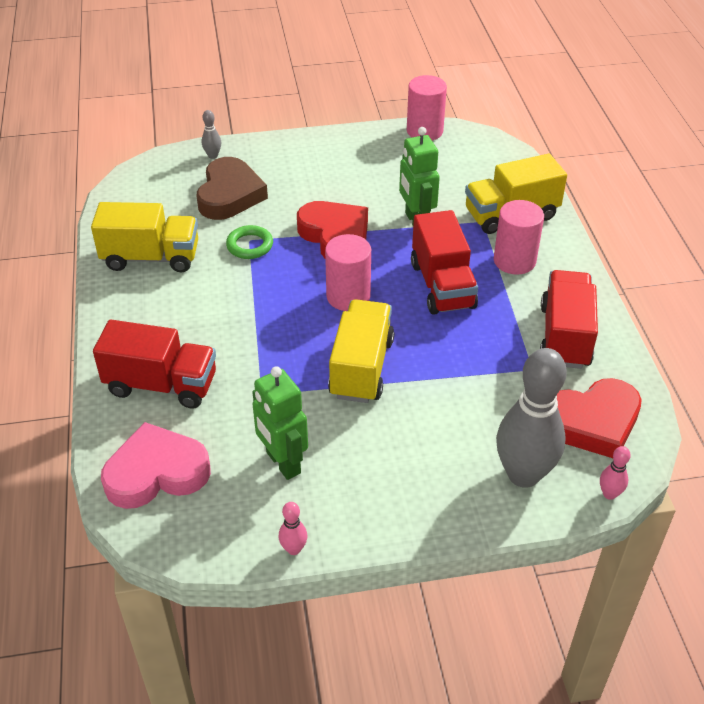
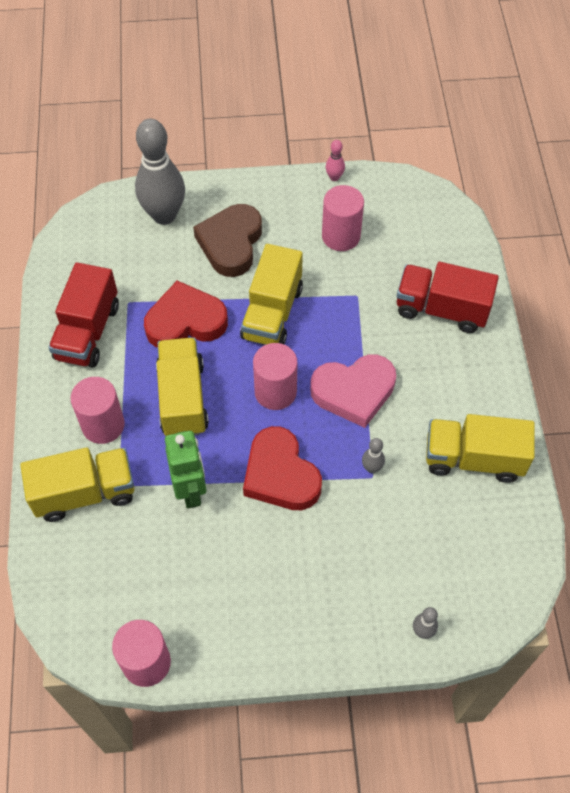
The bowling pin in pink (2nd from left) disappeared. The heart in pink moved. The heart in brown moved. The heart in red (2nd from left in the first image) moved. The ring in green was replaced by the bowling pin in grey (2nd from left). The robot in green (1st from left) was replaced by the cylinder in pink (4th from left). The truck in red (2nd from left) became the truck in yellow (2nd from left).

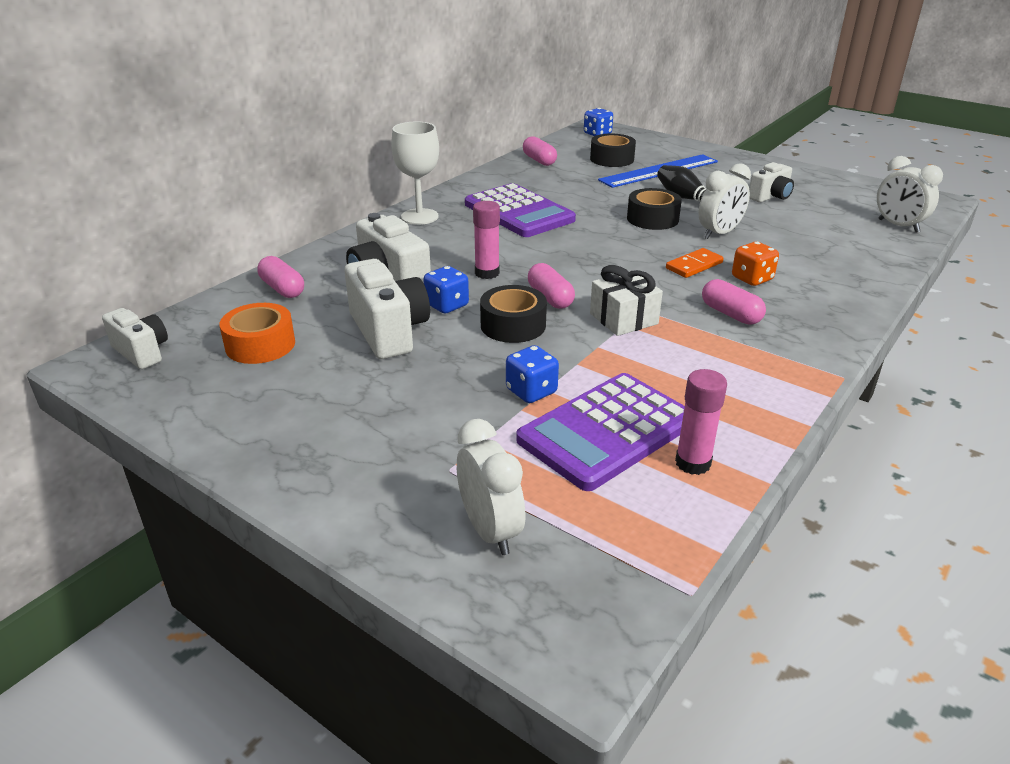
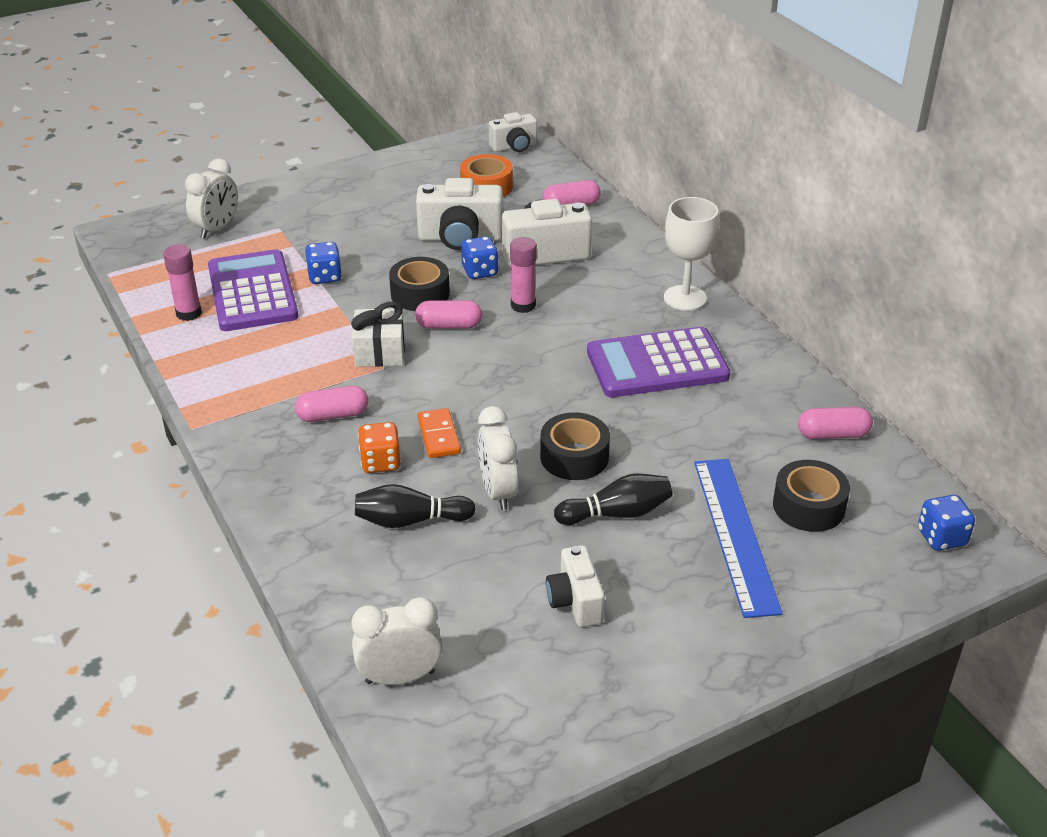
The bowling pin in black (1st from left) appeared. The clock in white (1st from left) turned 60 degrees counterclockwise.

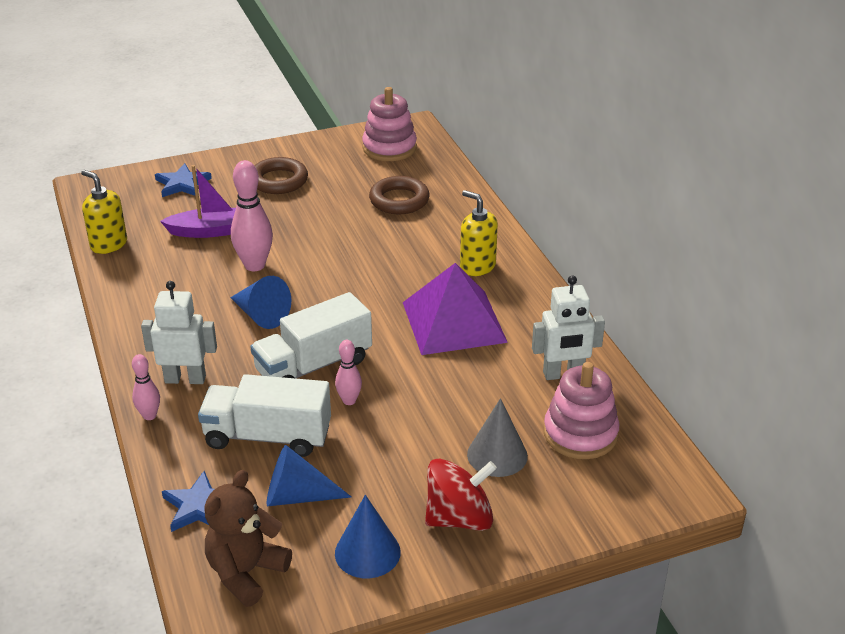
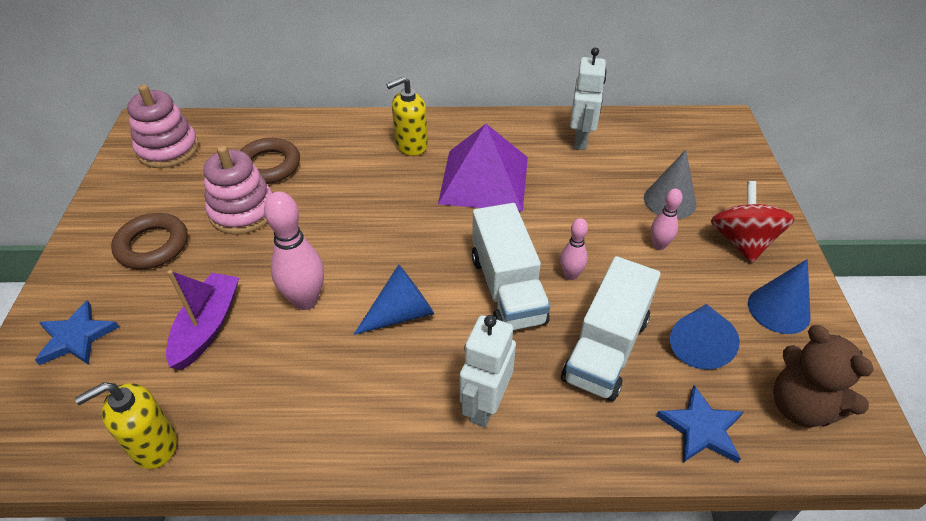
The bowling pin in pink (1st from left in the first image) moved. The stacking toy in pink (2nd from left) moved.

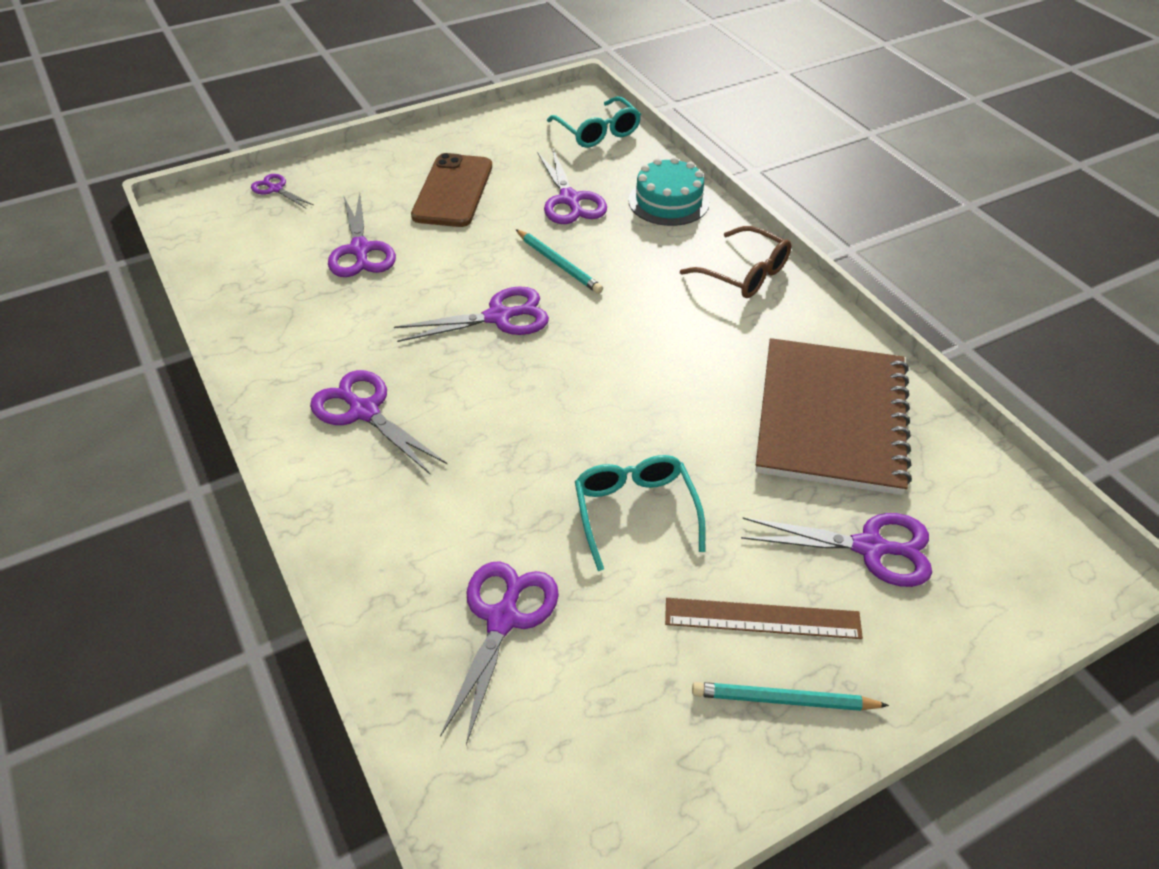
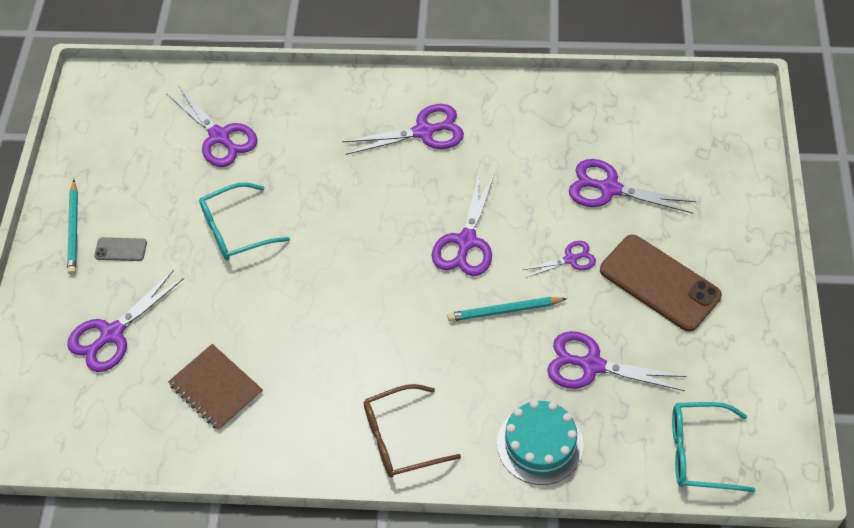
The scissors in purple (1st from left in the first image) moved. The ruler in brown was replaced by the phone in grey. The glasses in turquoise (2nd from left in the first image) turned 135 degrees clockwise. The pencil in turquoise (2nd from left in the first image) turned 135 degrees clockwise. The notebook in brown changed to 0.52 times the size.

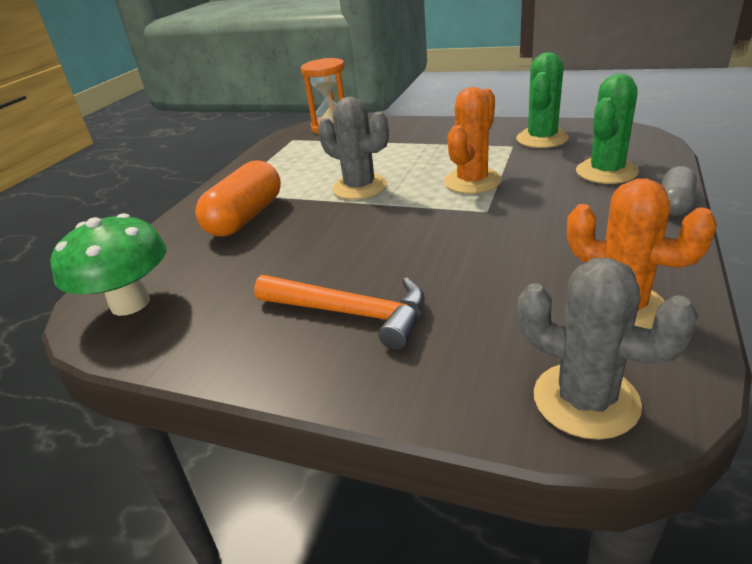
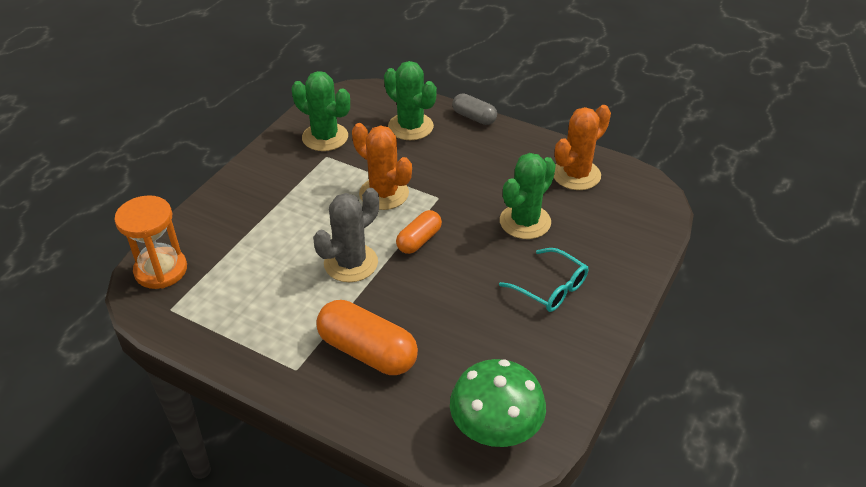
The cactus in grey (2nd from left) disappeared. The capsule in orange (2nd from left) appeared. The cactus in green (3rd from left) appeared. The hammer in orange was replaced by the glasses in turquoise.

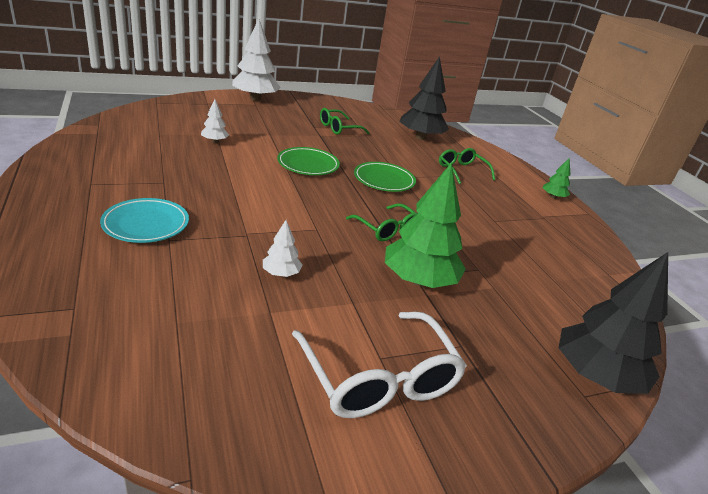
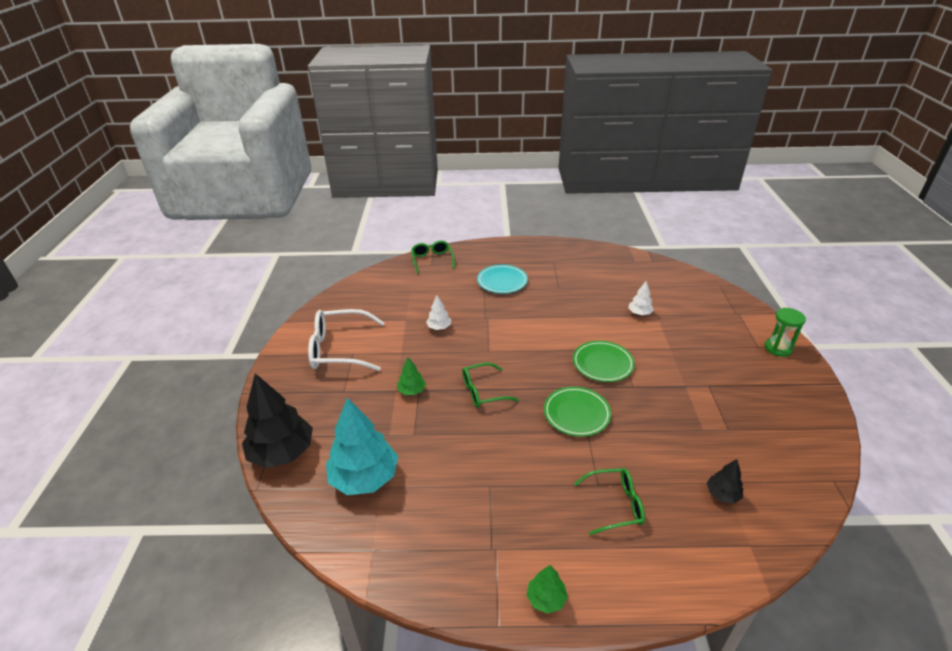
The tree in turquoise appeared. The glasses in green (1st from left) moved. The tree in white (2nd from left) was replaced by the hourglass in green. The tree in green (1st from left) changed to 0.47 times the size. The tree in black (1st from left in the first image) changed to 0.47 times the size.

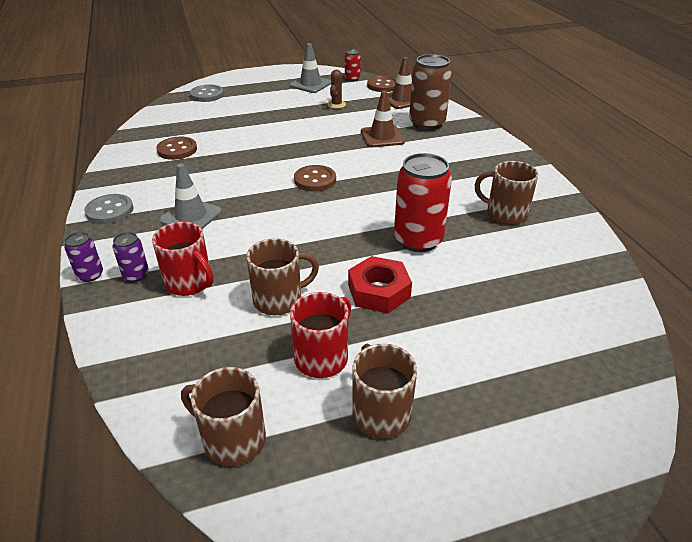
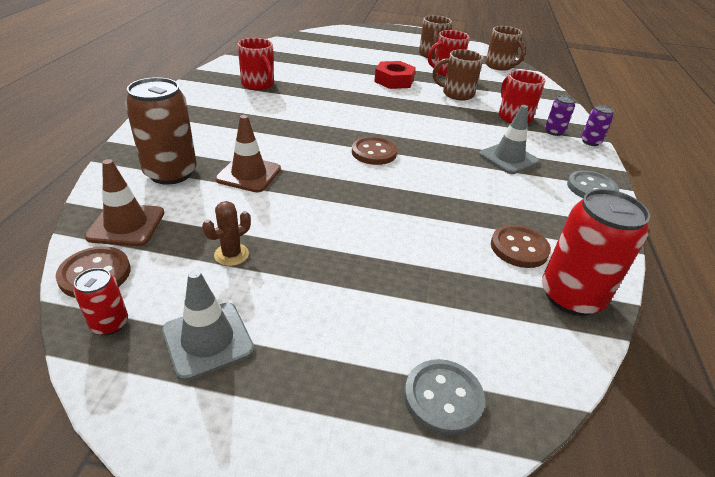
The can in red (2nd from left) moved. The mug in brown (4th from left) became the mug in red (1st from left).

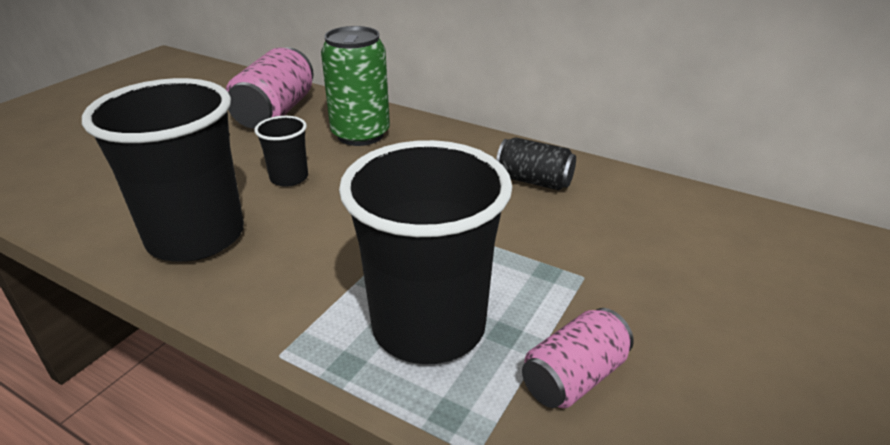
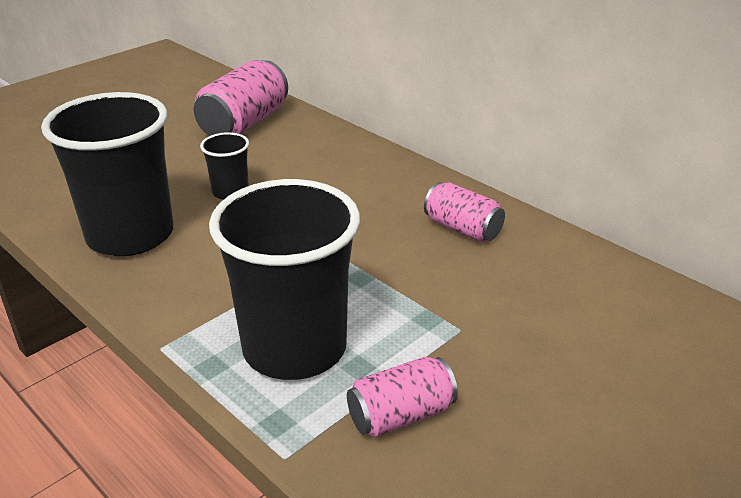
The can in green disappeared. The can in black became the can in pink (3rd from left).

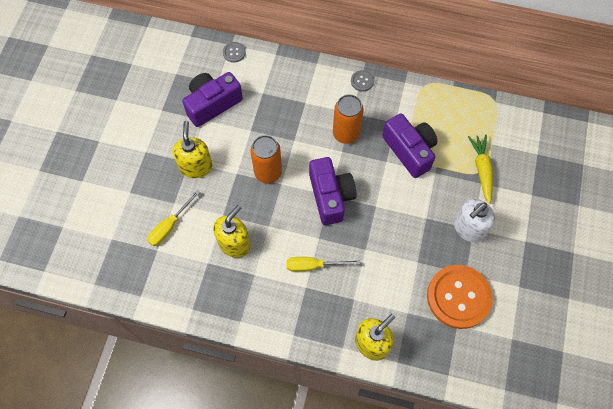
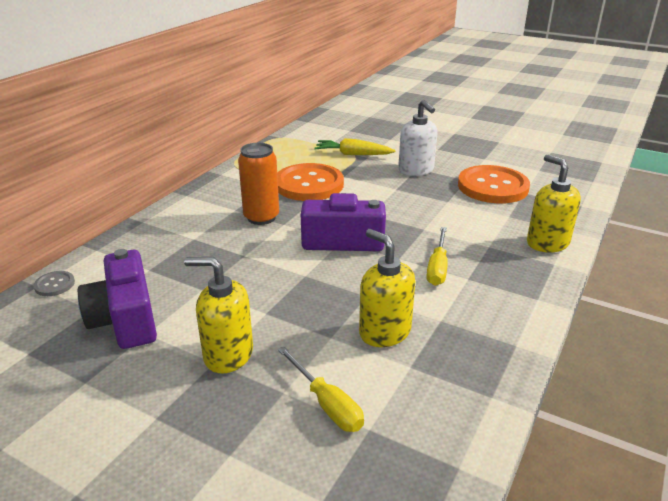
The can in orange (1st from left) disappeared. The button in grey (2nd from left) disappeared. The camera in purple (3rd from left) was replaced by the button in orange (1st from left).

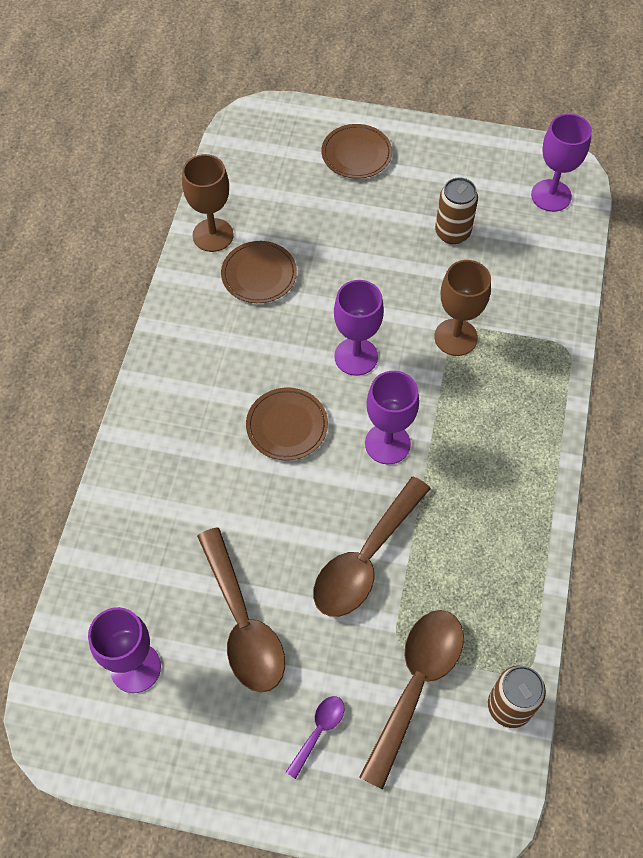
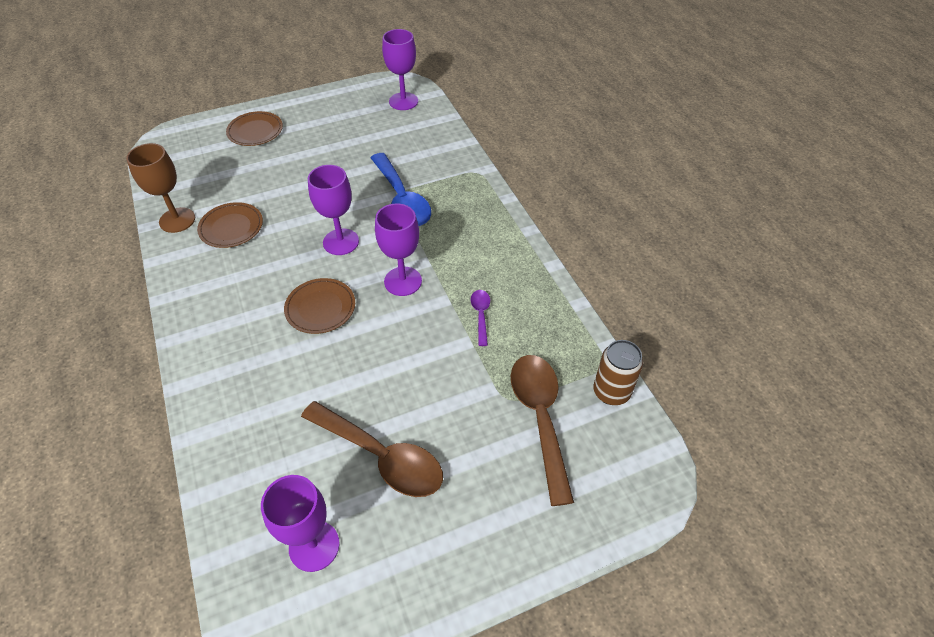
The spoon in brown (2nd from left) disappeared. The can in brown (1st from left) disappeared. The spoon in purple moved. The goblet in brown (2nd from left) was replaced by the spoon in blue.

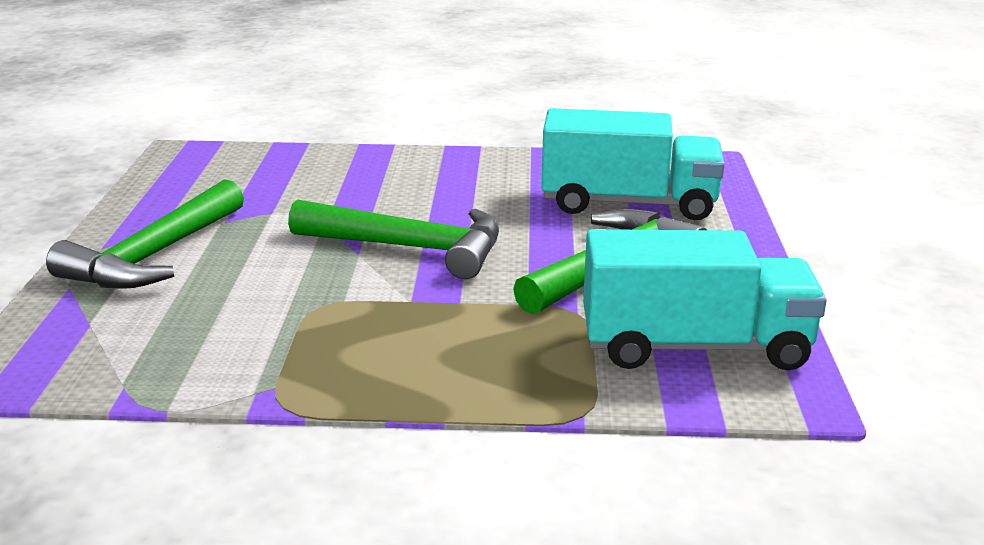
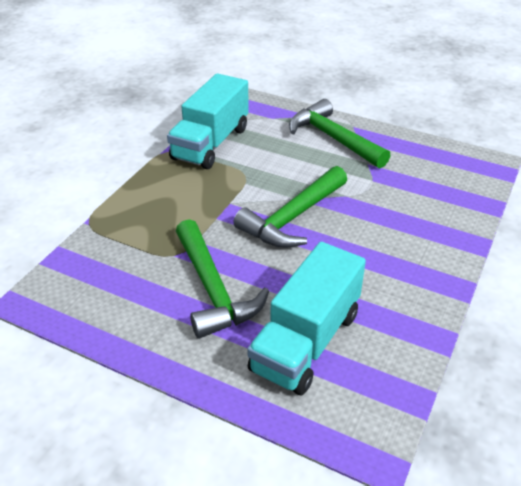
The truck in turquoise (2nd from left in the first image) moved.

